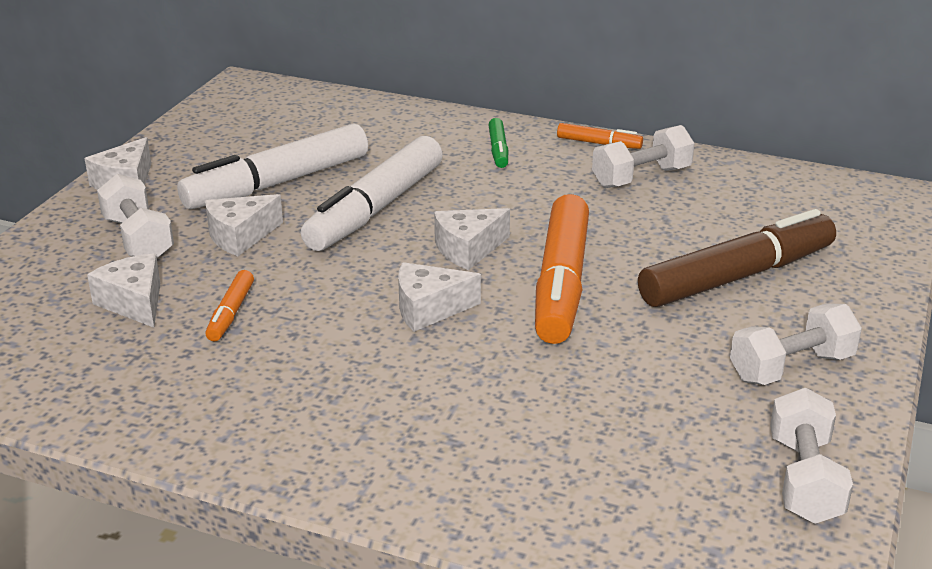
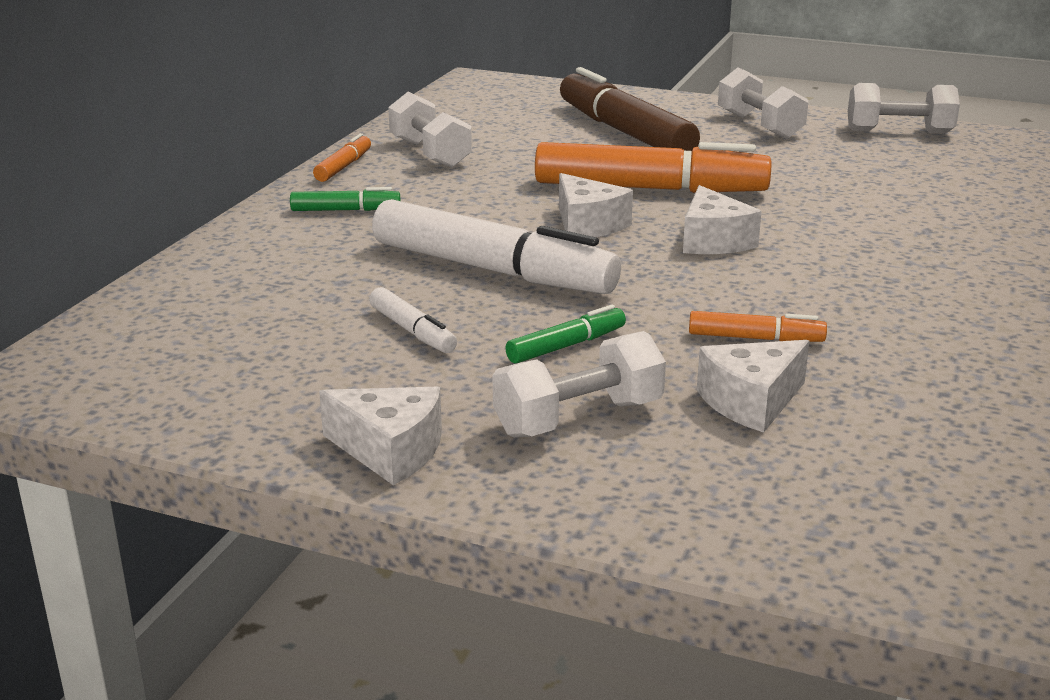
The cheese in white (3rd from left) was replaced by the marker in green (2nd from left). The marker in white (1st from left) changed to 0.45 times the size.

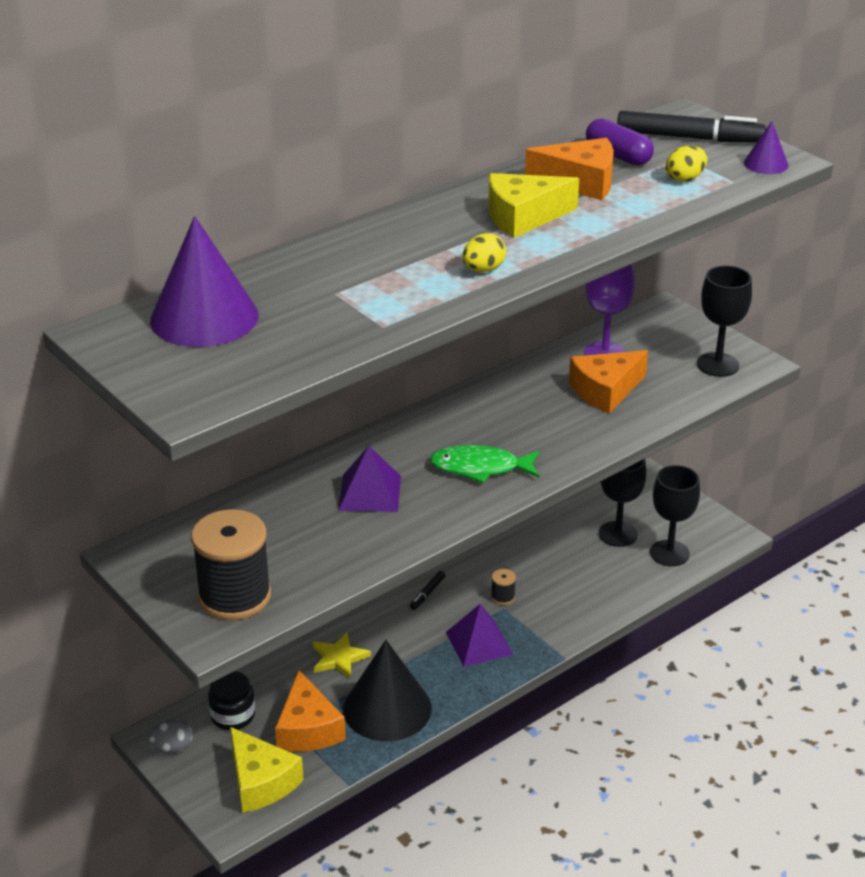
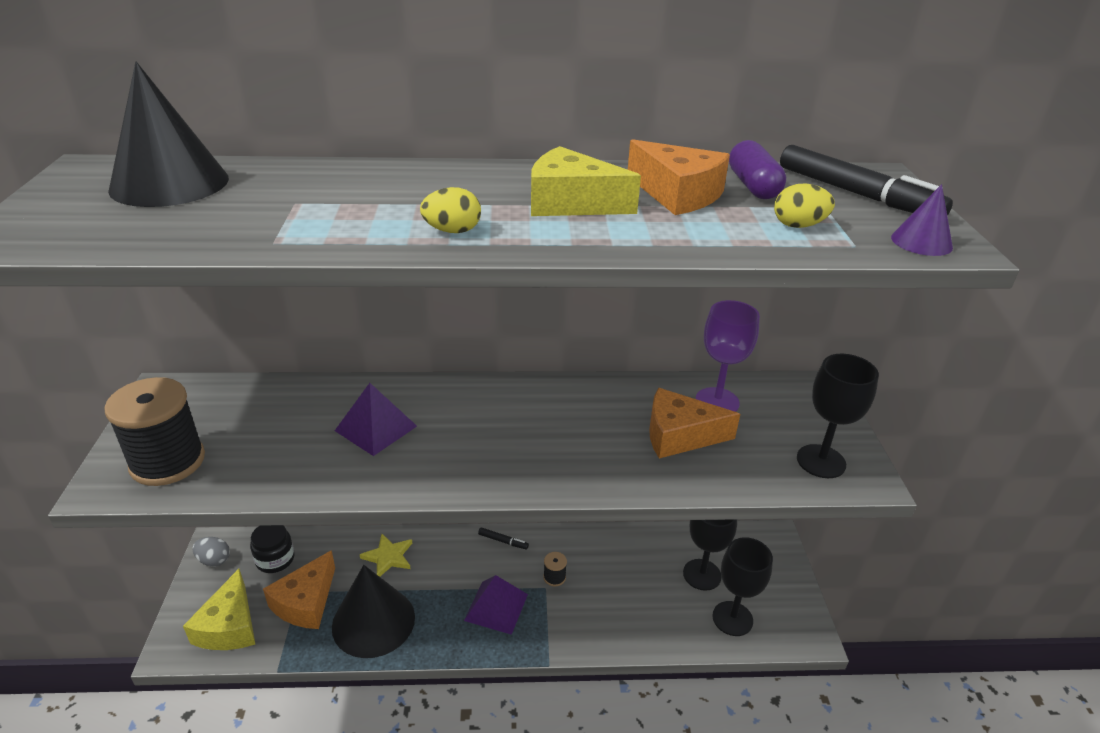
The fish in green disappeared. The cone in purple (1st from left) became the cone in black (1st from left). The marker in black (1st from left) turned 135 degrees counterclockwise.

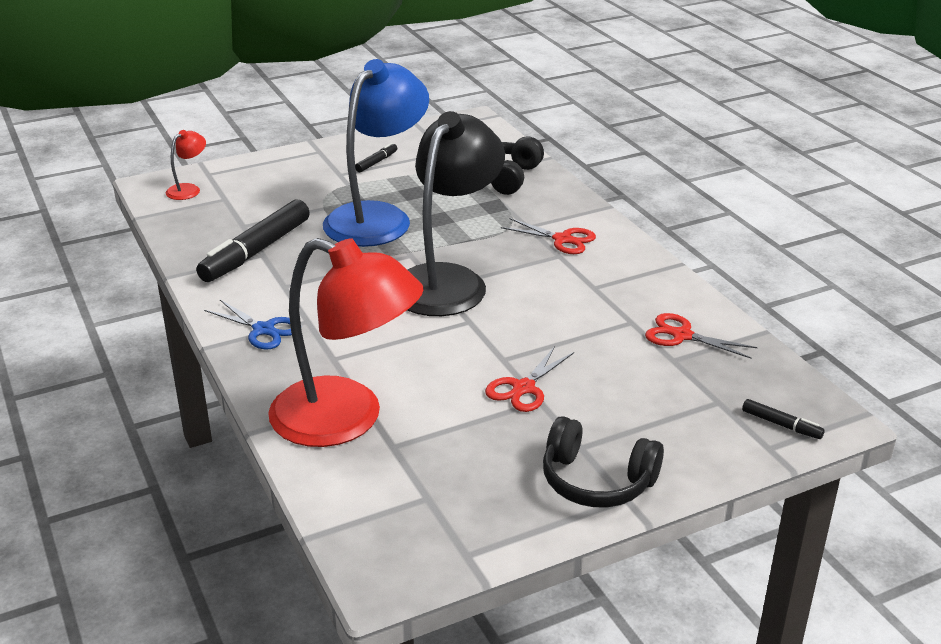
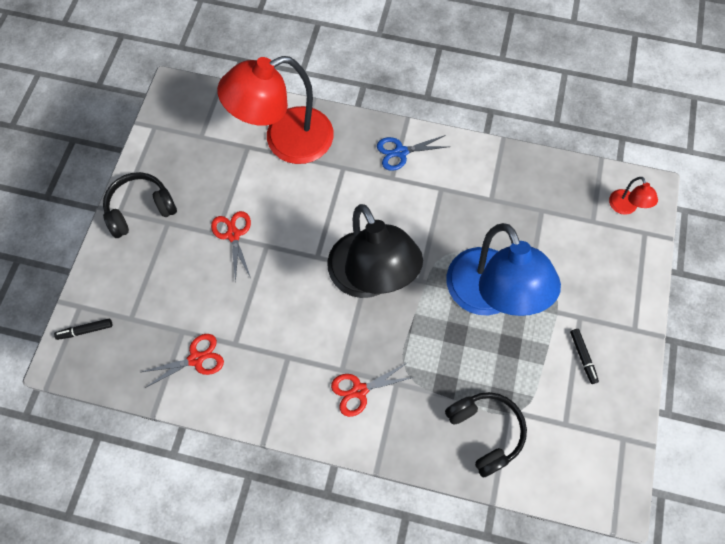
The marker in black (1st from left) disappeared.

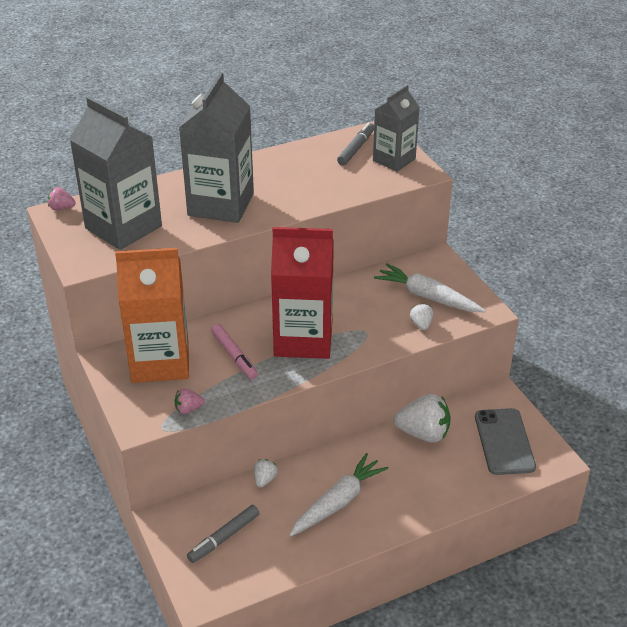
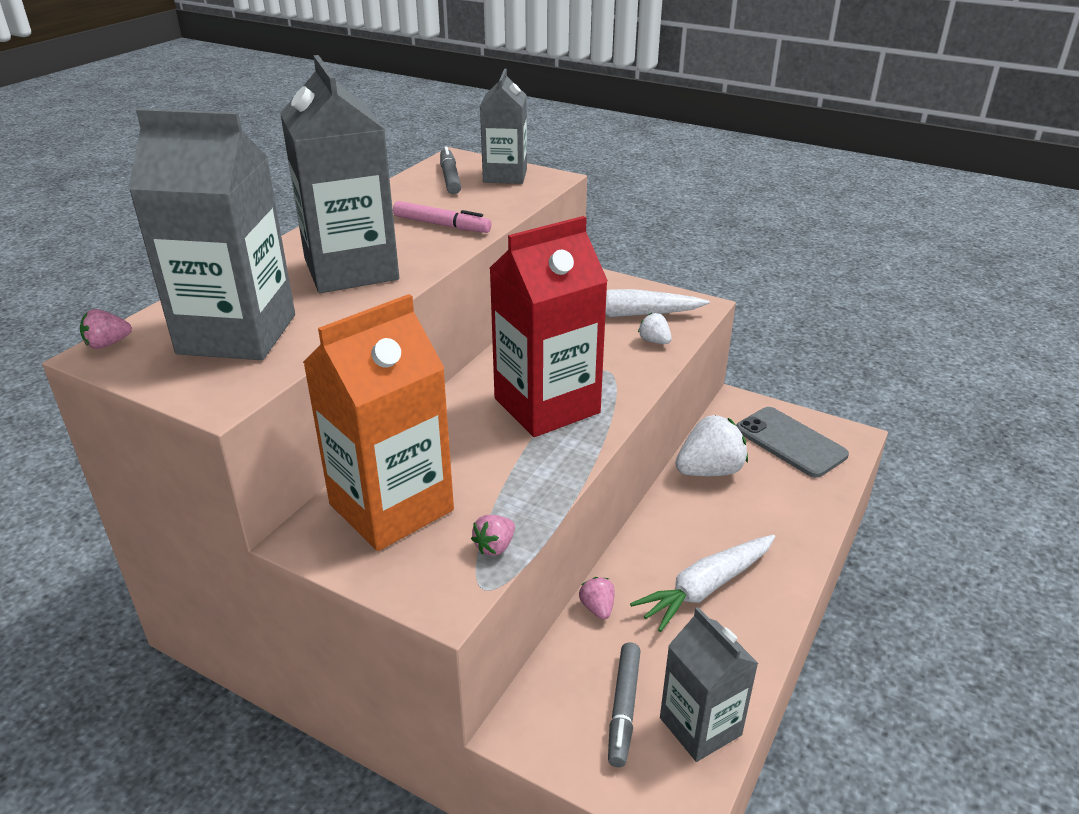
The carton in grey (4th from left) appeared. The marker in pink moved. The strawberry in white (1st from left) became the strawberry in pink (3rd from left). The carrot in white (1st from left in the first image) turned 135 degrees counterclockwise.

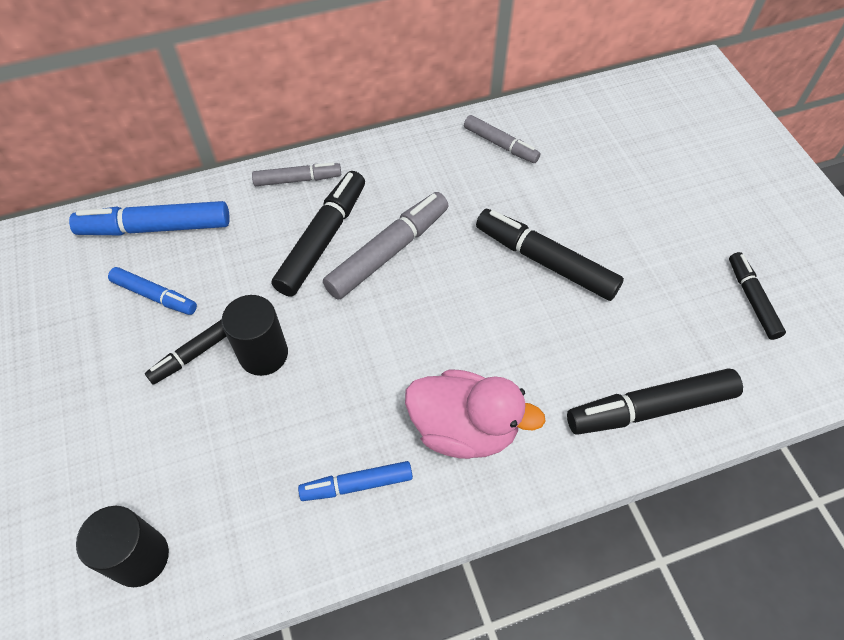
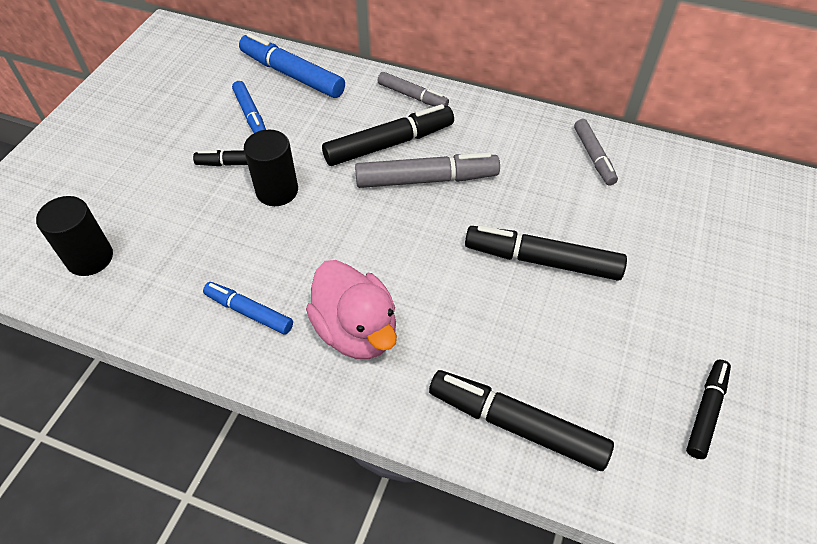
The marker in black (3rd from left in the first image) turned 60 degrees counterclockwise.

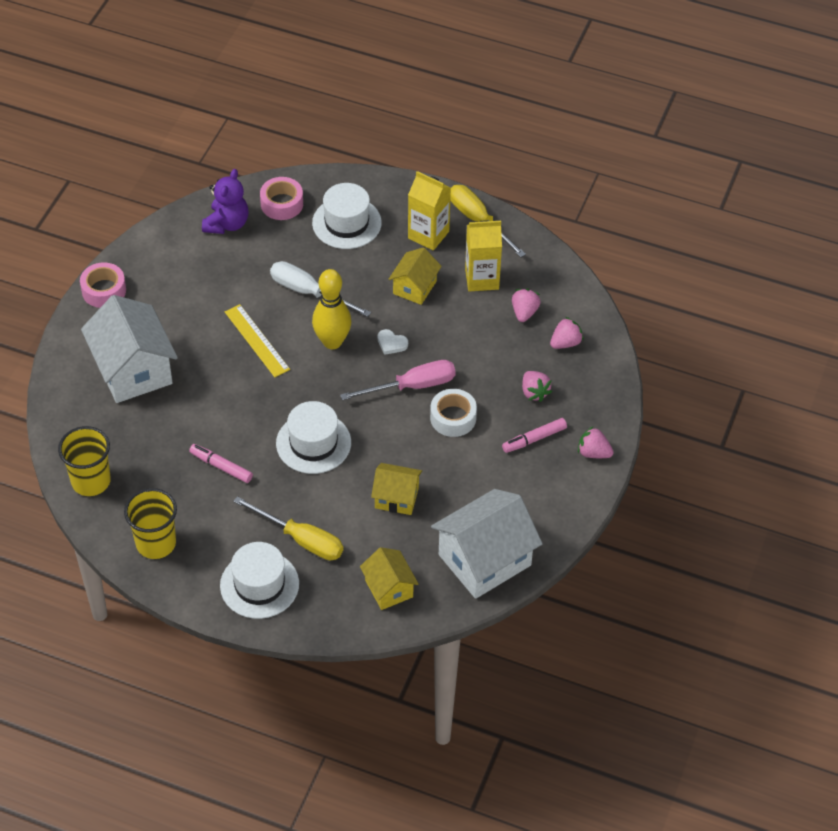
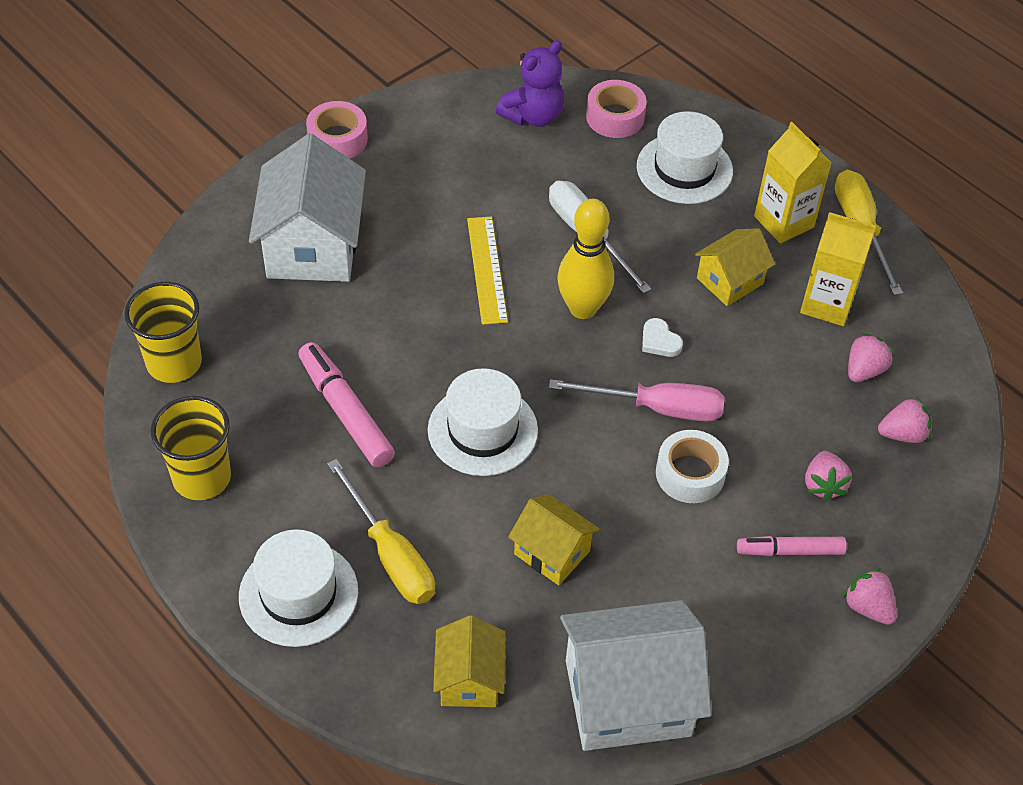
The marker in pink (1st from left) changed to 1.55 times the size.

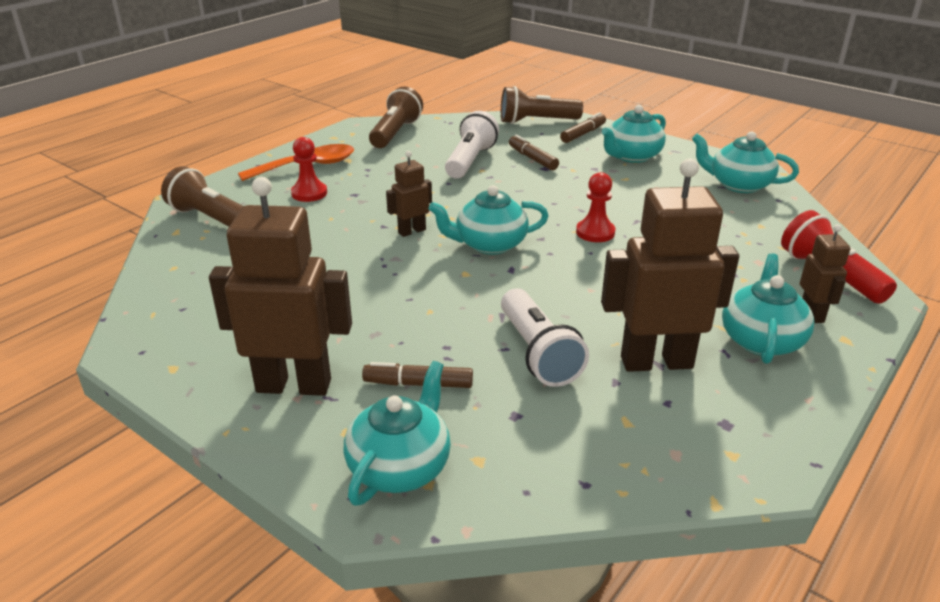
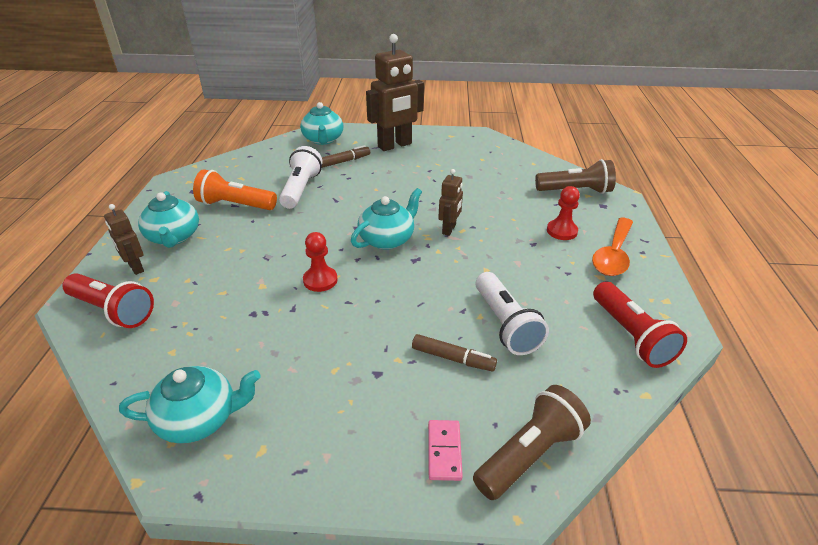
The teapot in turquoise (3rd from left) disappeared. The marker in brown (3rd from left) was replaced by the domino in pink. The robot in brown (3rd from left) was replaced by the flashlight in orange. The flashlight in brown (2nd from left) became the flashlight in red (2nd from left). The flashlight in white (2nd from left in the first image) turned 60 degrees clockwise.

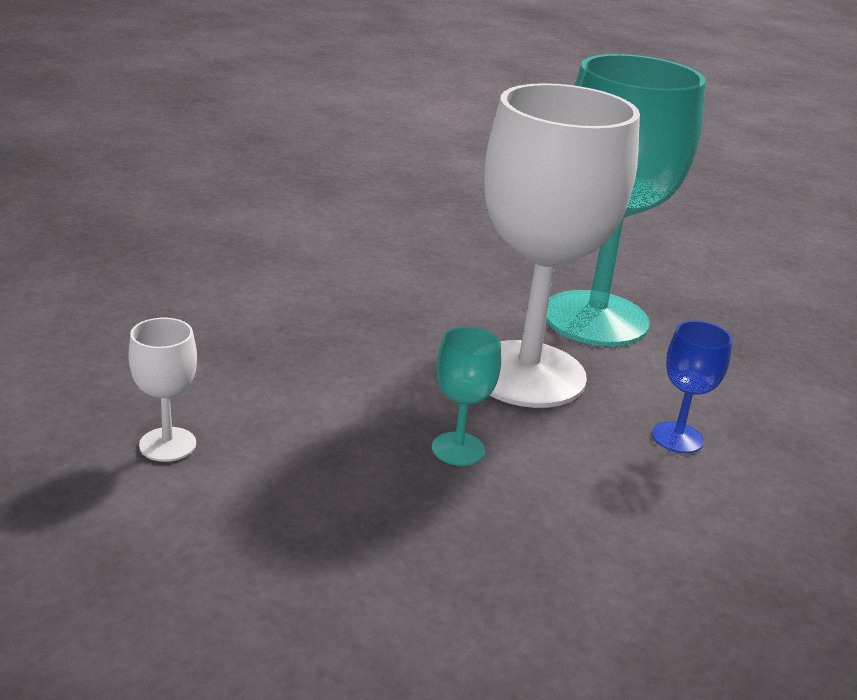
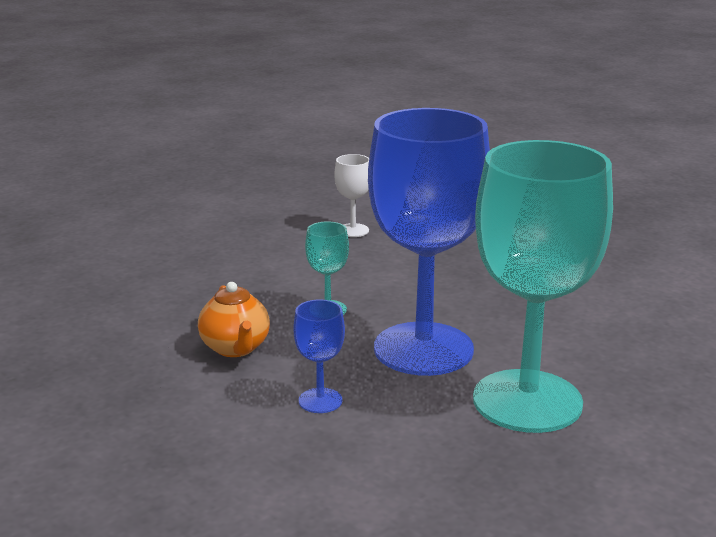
The teapot in orange appeared. The goblet in white (2nd from left) became the goblet in blue (2nd from left).

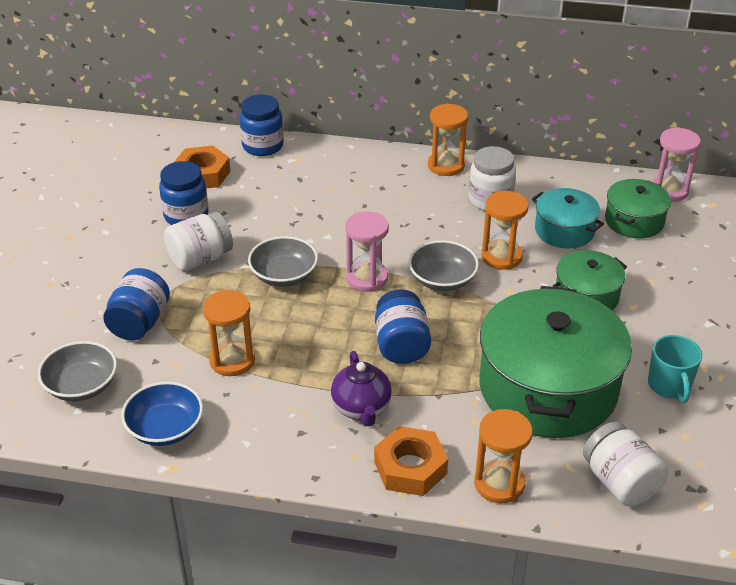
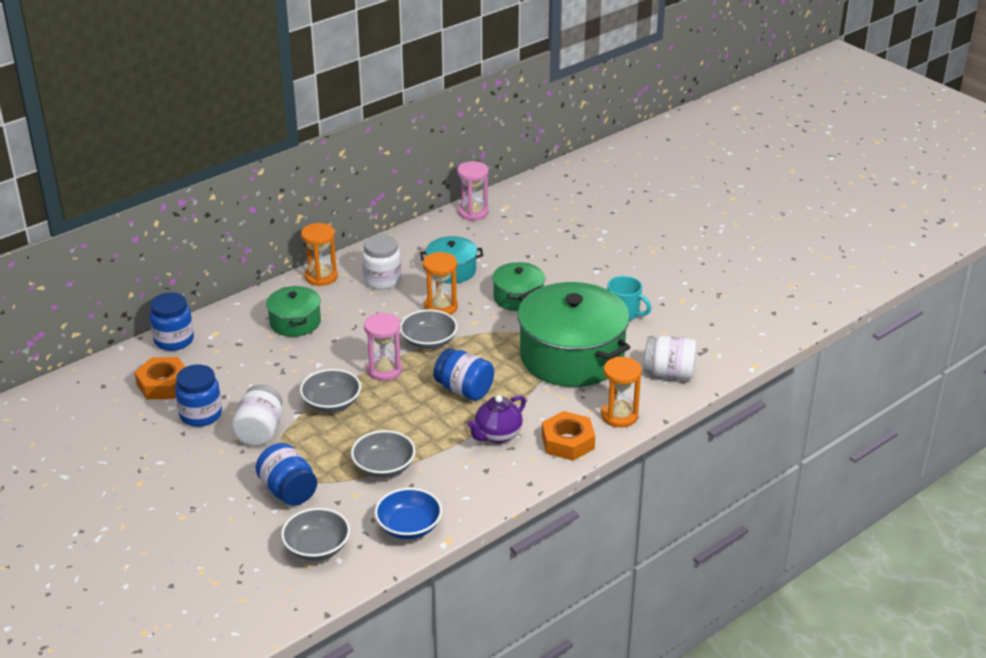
The pot in green (3rd from left in the first image) moved. The hourglass in orange (1st from left) was replaced by the bowl in grey (3rd from left). The teapot in purple turned 105 degrees clockwise.

